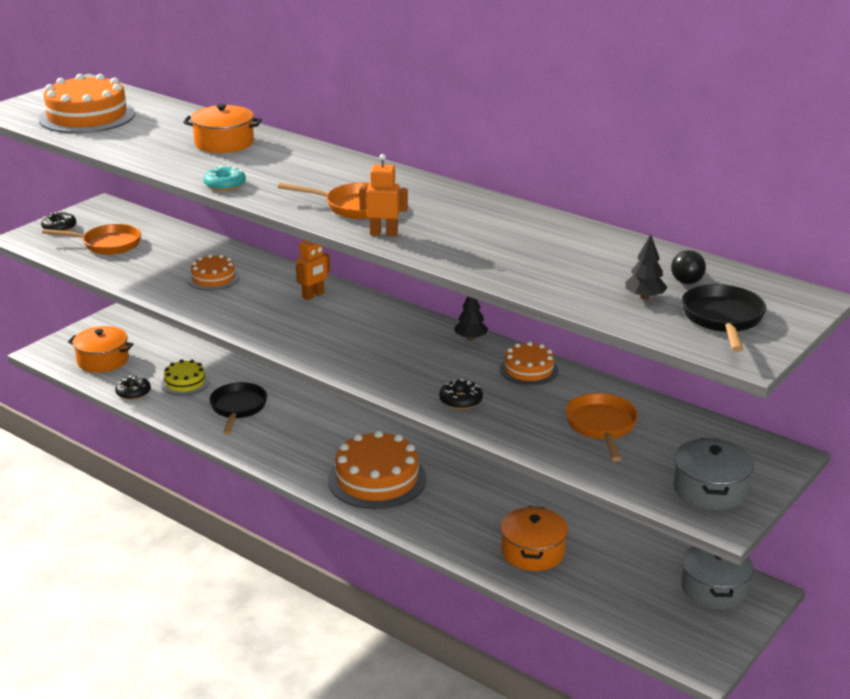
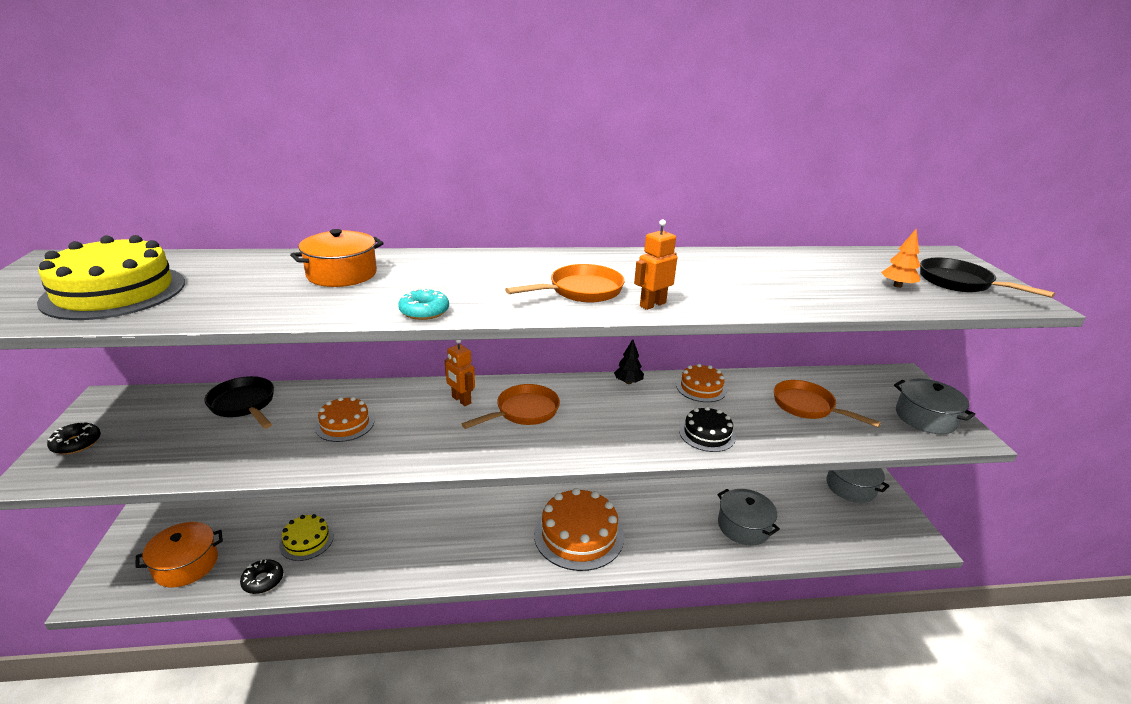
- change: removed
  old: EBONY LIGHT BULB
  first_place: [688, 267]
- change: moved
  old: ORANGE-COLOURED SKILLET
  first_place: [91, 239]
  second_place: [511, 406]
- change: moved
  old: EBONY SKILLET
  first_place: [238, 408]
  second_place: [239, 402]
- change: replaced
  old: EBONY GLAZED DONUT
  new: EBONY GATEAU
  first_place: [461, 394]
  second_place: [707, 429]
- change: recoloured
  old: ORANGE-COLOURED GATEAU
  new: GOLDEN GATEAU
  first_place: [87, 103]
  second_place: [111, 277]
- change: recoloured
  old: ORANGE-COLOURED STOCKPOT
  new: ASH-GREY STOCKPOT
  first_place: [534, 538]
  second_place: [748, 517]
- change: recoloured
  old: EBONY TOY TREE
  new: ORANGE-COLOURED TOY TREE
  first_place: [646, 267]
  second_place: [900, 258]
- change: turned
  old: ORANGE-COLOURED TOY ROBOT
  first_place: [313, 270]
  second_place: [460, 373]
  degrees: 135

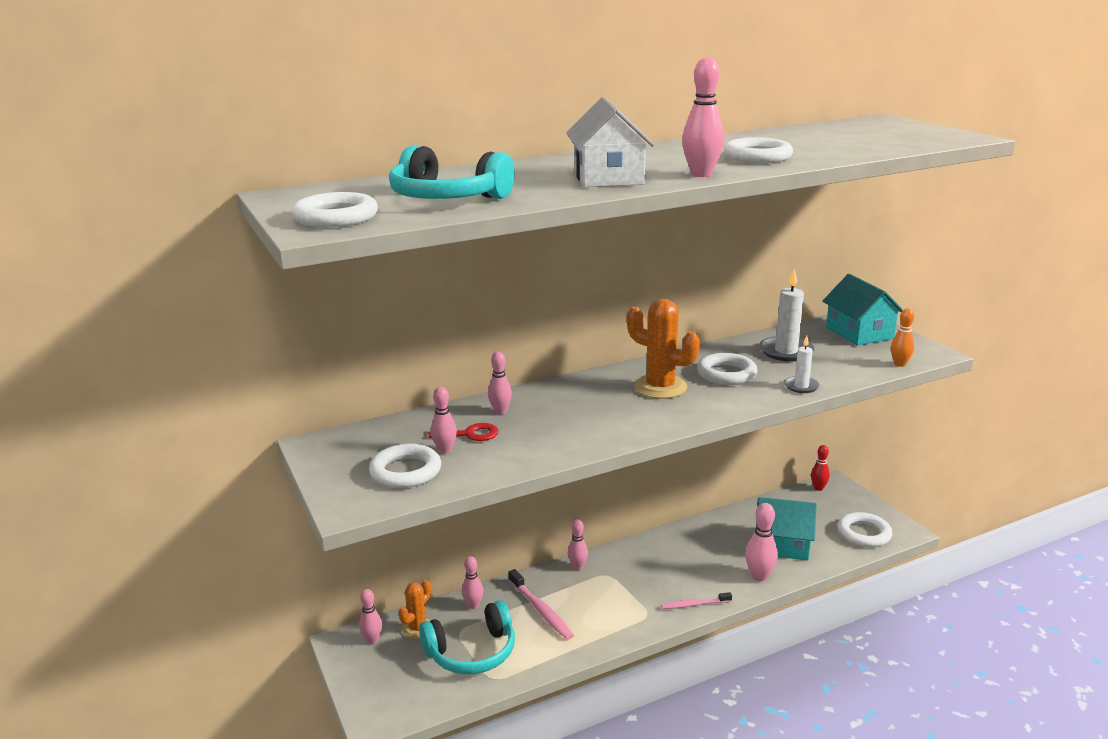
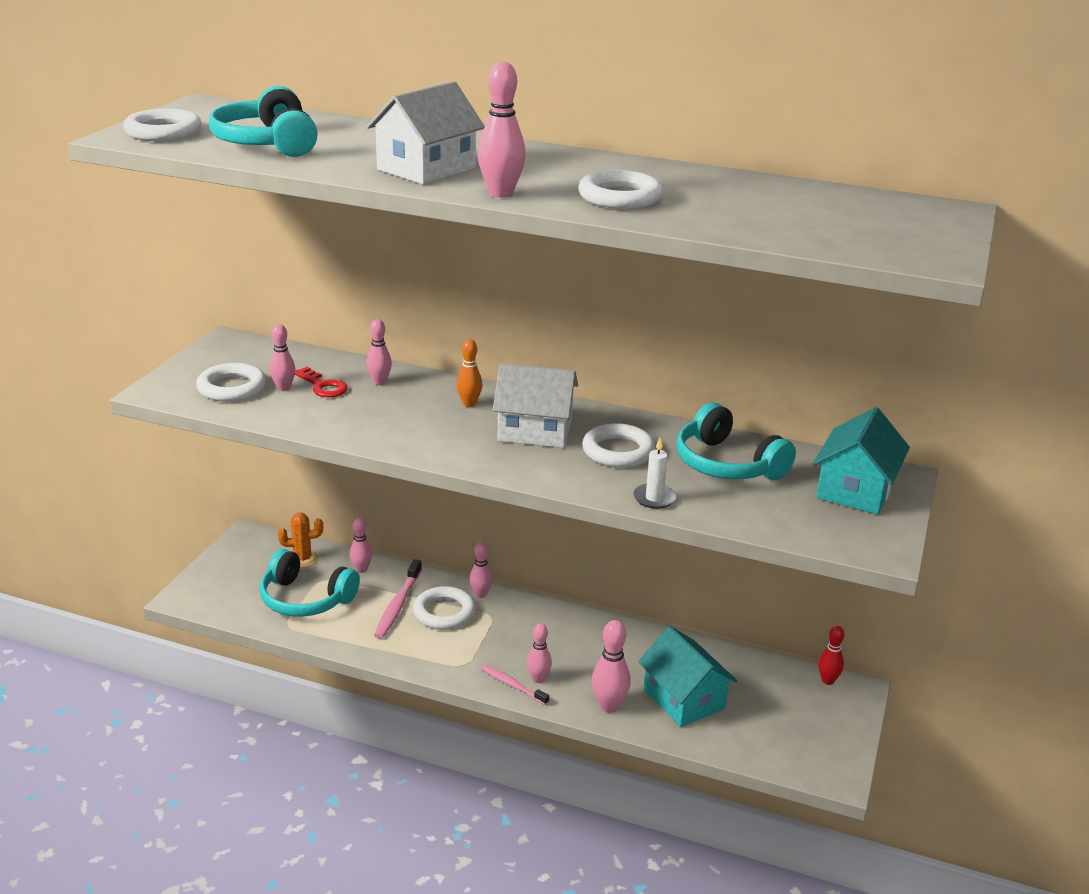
- change: moved
  old: ROSY BOWLING PIN
  first_place: [370, 616]
  second_place: [539, 653]
- change: moved
  old: PURE WHITE RING
  first_place: [865, 529]
  second_place: [444, 608]
- change: moved
  old: ORANGE-COLOURED BOWLING PIN
  first_place: [902, 337]
  second_place: [470, 373]
- change: replaced
  old: ORANGE-COLOURED SAGUARO CACTUS
  new: PURE WHITE COTTAGE
  first_place: [663, 348]
  second_place: [535, 405]
- change: replaced
  old: PURE WHITE CANDLE
  new: TEAL OVER-EAR HEADPHONES
  first_place: [786, 315]
  second_place: [736, 441]

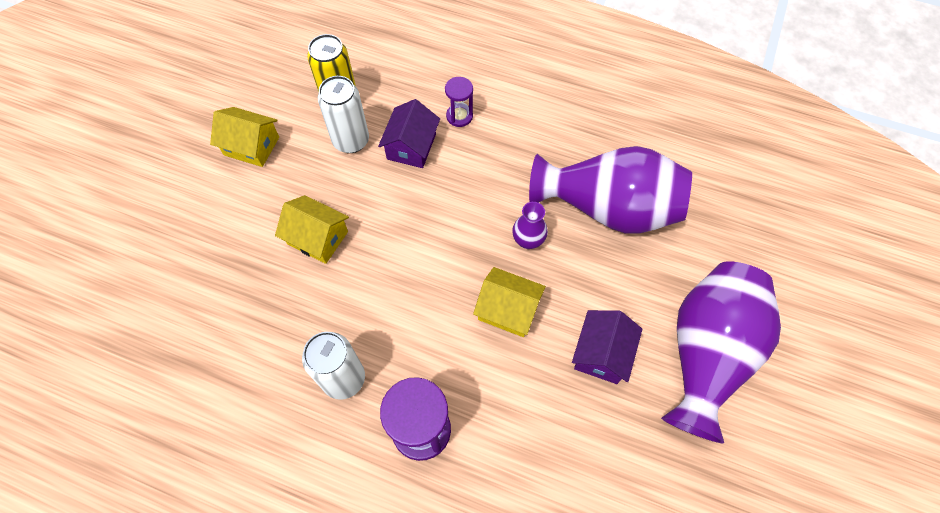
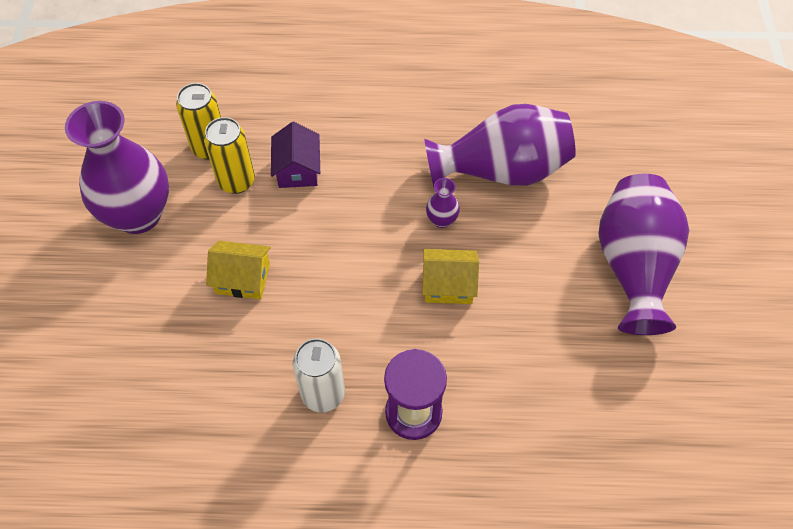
- change: removed
  old: PURPLE SANDGLASS
  first_place: [459, 102]
- change: removed
  old: PURPLE COTTAGE
  first_place: [607, 347]
- change: replaced
  old: GOLDEN COTTAGE
  new: PURPLE TALL VASE
  first_place: [244, 137]
  second_place: [117, 167]
- change: recoloured
  old: PURE WHITE TIN
  new: GOLDEN TIN
  first_place: [343, 114]
  second_place: [229, 155]

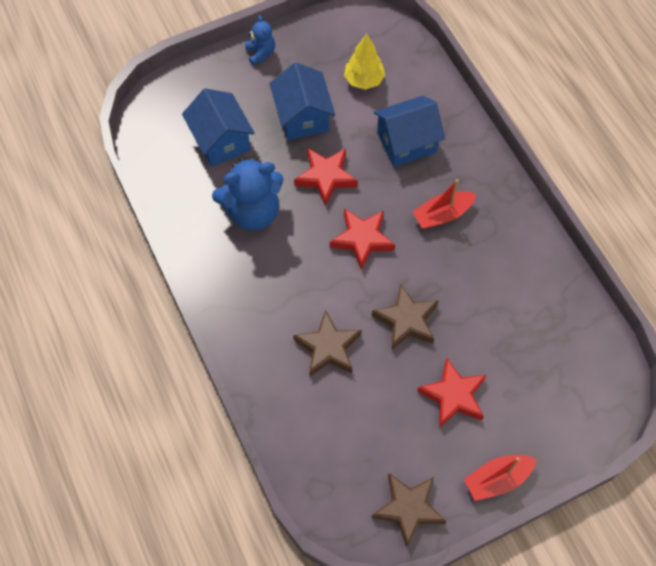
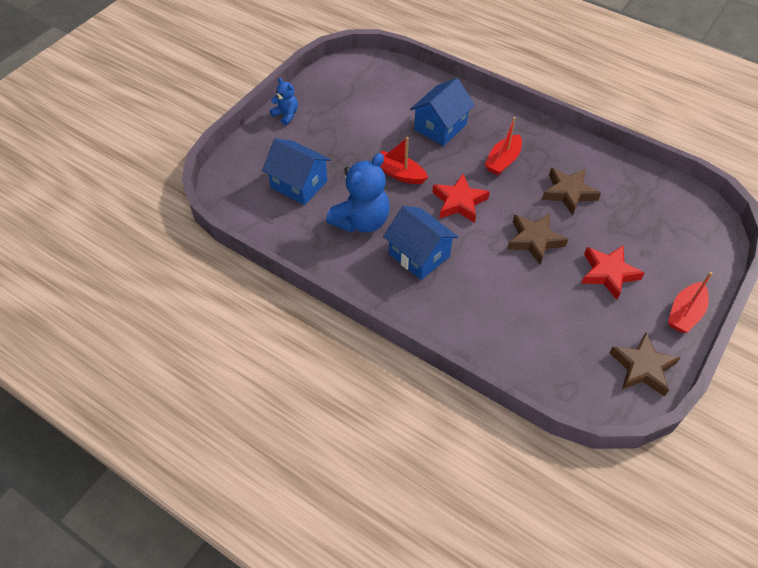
- change: removed
  old: GOLDEN TOY TREE
  first_place: [364, 61]
- change: moved
  old: BLUE COTTAGE
  first_place: [302, 101]
  second_place: [420, 243]
- change: moved
  old: DARK BROWN STAR SHAPE
  first_place: [327, 343]
  second_place: [571, 192]
- change: replaced
  old: CRIMSON STAR SHAPE
  new: CRIMSON TOY BOAT
  first_place: [326, 177]
  second_place: [404, 160]

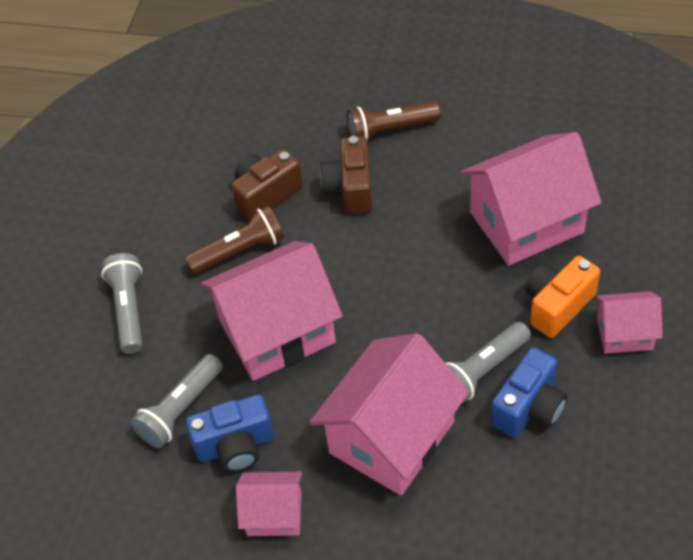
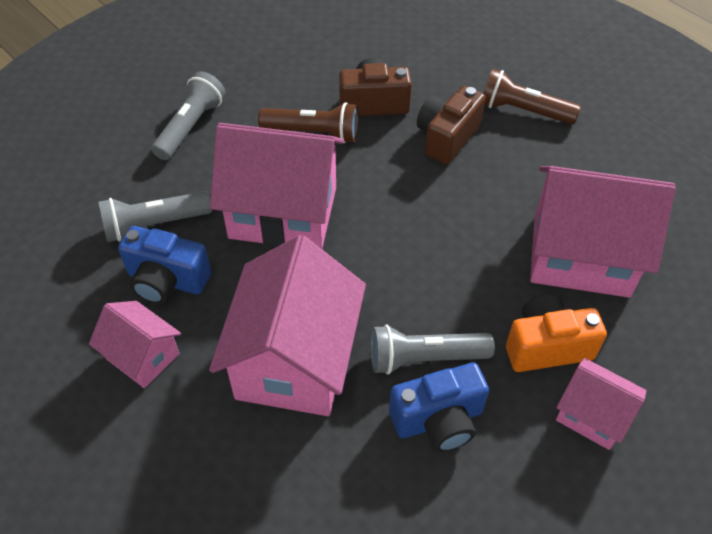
- change: turned
  old: ROSY COTTAGE
  first_place: [389, 414]
  second_place: [287, 325]
  degrees: -60

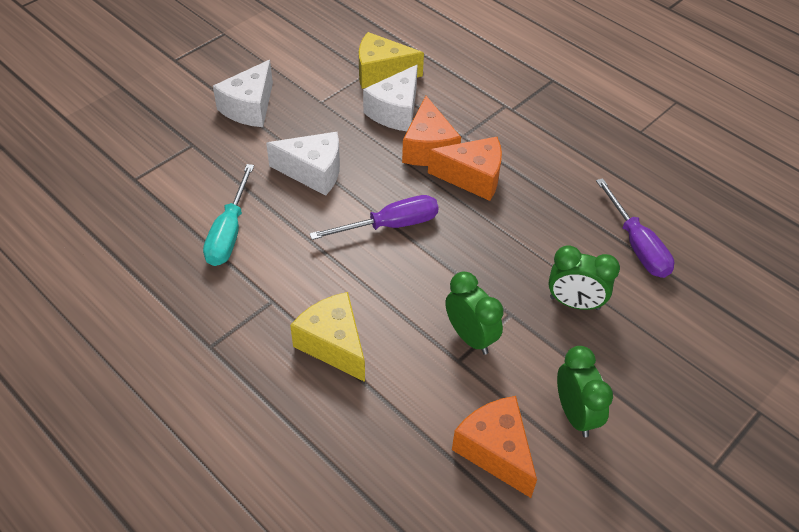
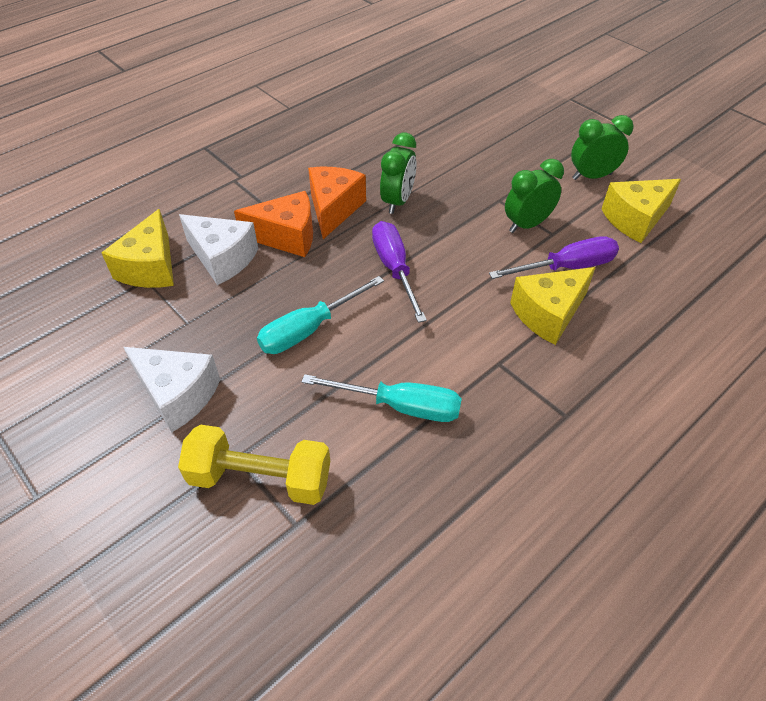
- change: added
  new: GOLDEN FREE WEIGHT
  second_place: [254, 464]
- change: moved
  old: EMERALD ALARM CLOCK
  first_place: [584, 277]
  second_place: [398, 173]
- change: moved
  old: PURPLE HAND SCREWDRIVER
  first_place: [635, 228]
  second_place: [554, 257]
- change: replaced
  old: PURE WHITE CHEESE WEDGE
  new: TEAL HAND SCREWDRIVER
  first_place: [303, 164]
  second_place: [320, 315]
- change: recoloured
  old: ORANGE-COLOURED CHEESE WEDGE
  new: GOLDEN CHEESE WEDGE
  first_place: [494, 447]
  second_place: [641, 211]

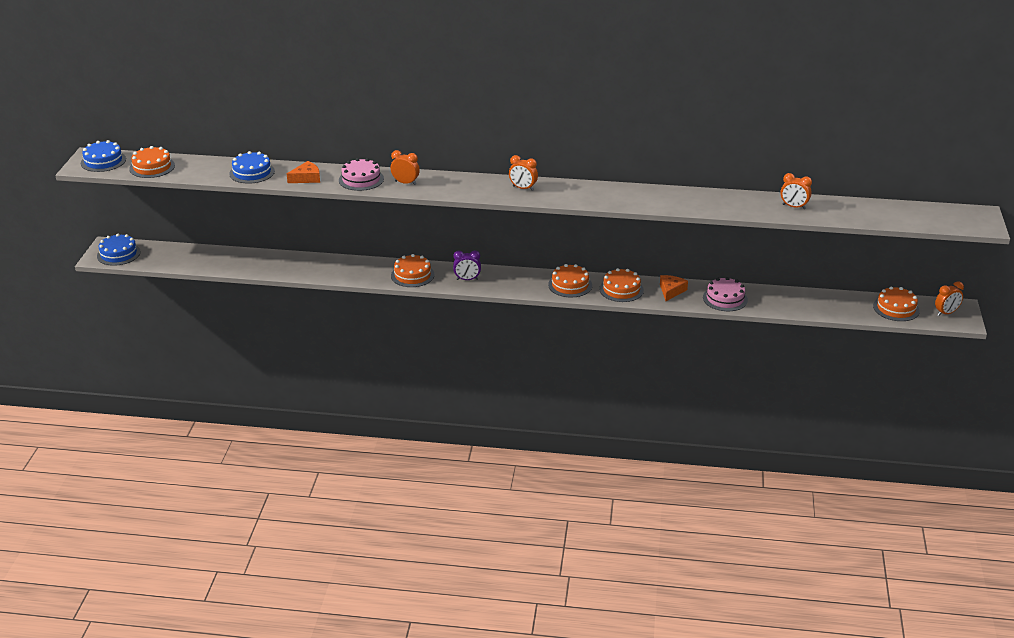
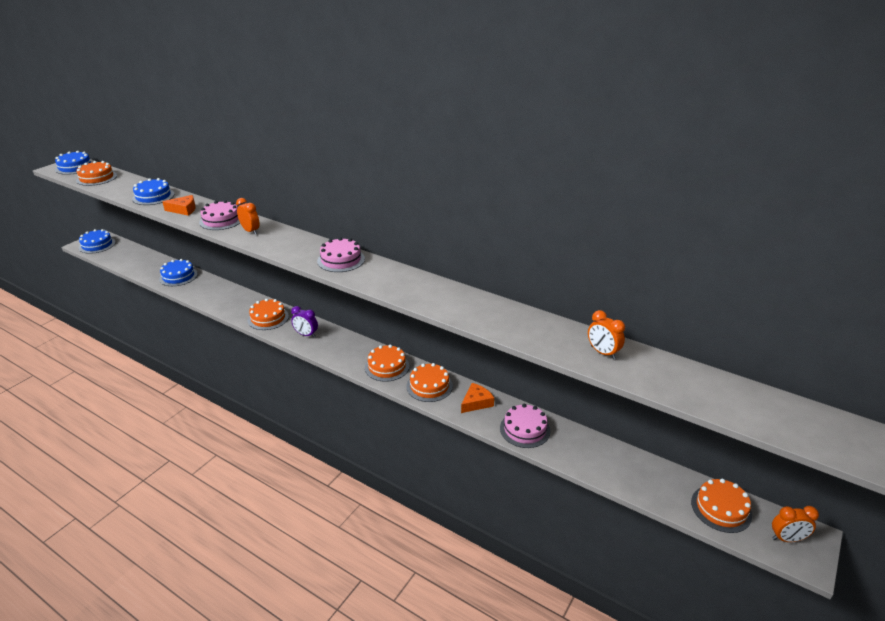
- change: added
  new: BLUE GATEAU
  second_place: [178, 272]
- change: replaced
  old: ORANGE-COLOURED ALARM CLOCK
  new: ROSY GATEAU
  first_place: [523, 173]
  second_place: [341, 254]

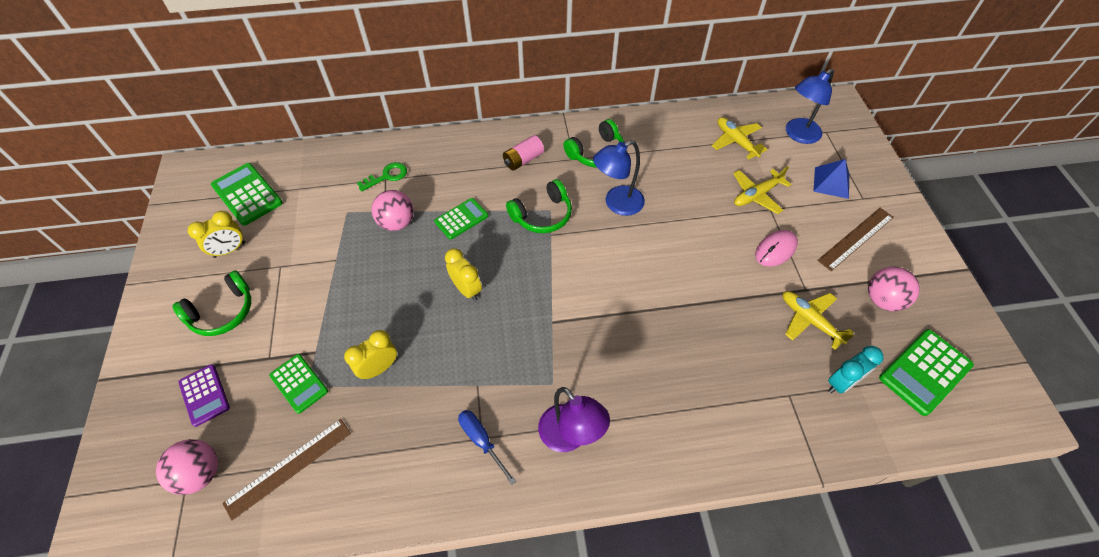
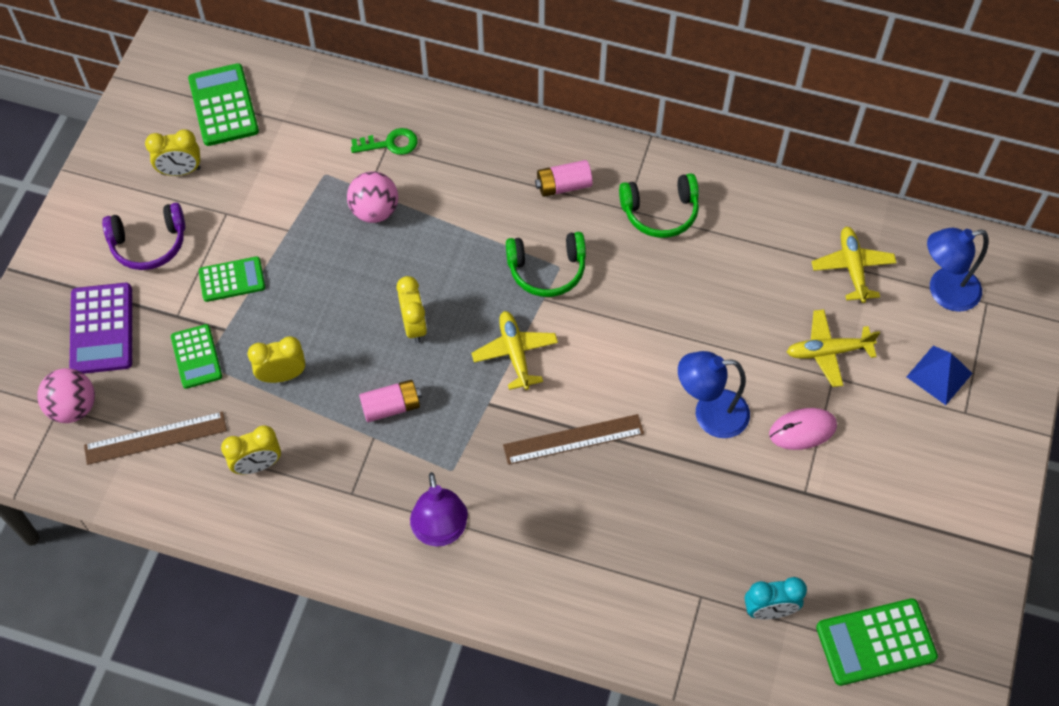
- change: removed
  old: BLUE HAND SCREWDRIVER
  first_place: [487, 447]
- change: removed
  old: ROSY SPHERE
  first_place: [894, 289]
- change: added
  new: GOLDEN ALARM CLOCK
  second_place: [251, 449]
- change: added
  new: ROSY POWER CELL
  second_place: [390, 401]
- change: moved
  old: EMERALD ADDING MACHINE
  first_place: [461, 219]
  second_place: [232, 279]
- change: moved
  old: BLUE DESK LAMP
  first_place: [619, 178]
  second_place: [714, 394]
- change: moved
  old: GOLDEN TOY PLANE
  first_place: [818, 320]
  second_place: [514, 350]
- change: moved
  old: DARK BROWN RULER
  first_place: [855, 239]
  second_place: [573, 439]
- change: recoloured
  old: EMERALD OVER-EAR HEADPHONES
  new: PURPLE OVER-EAR HEADPHONES
  first_place: [211, 303]
  second_place: [143, 236]
- change: resized
  old: PURPLE ADDING MACHINE
  first_place: [204, 395]
  second_place: [100, 328]
  factor: 1.53

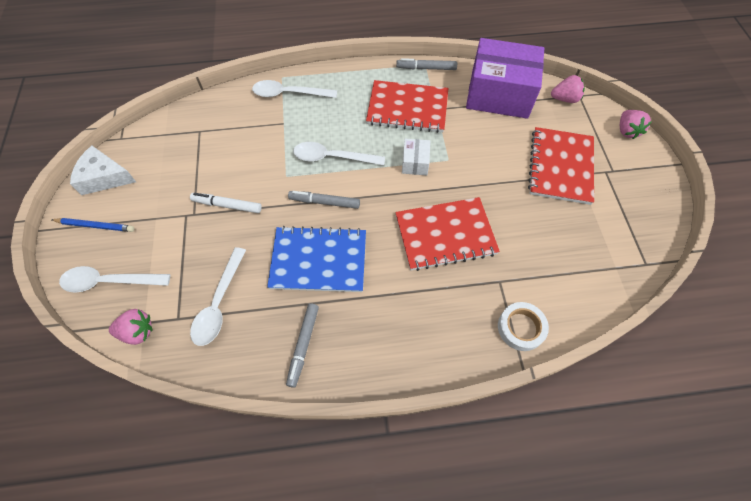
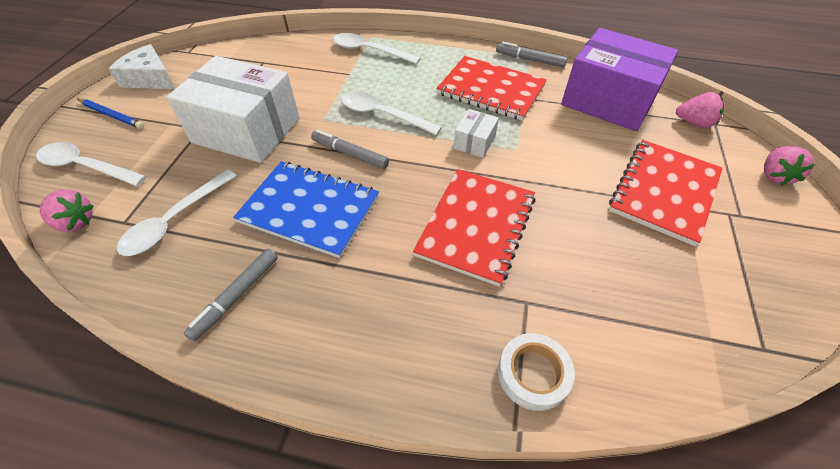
- change: replaced
  old: PURE WHITE MARKER
  new: PURE WHITE BOX
  first_place: [226, 203]
  second_place: [233, 109]
- change: turned
  old: CRIMSON NOTEPAD
  first_place: [447, 234]
  second_place: [474, 228]
  degrees: -75

